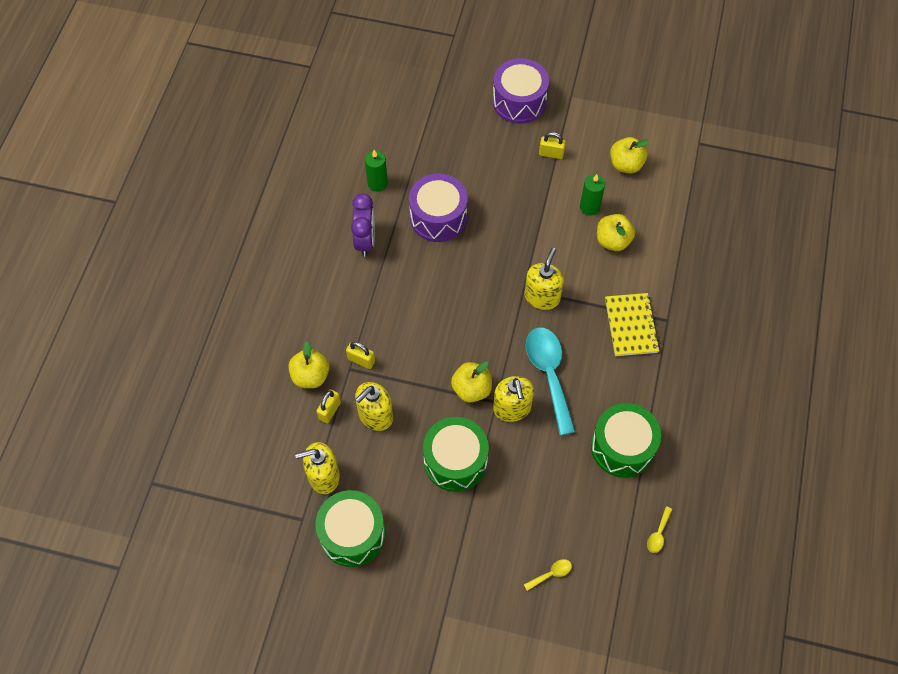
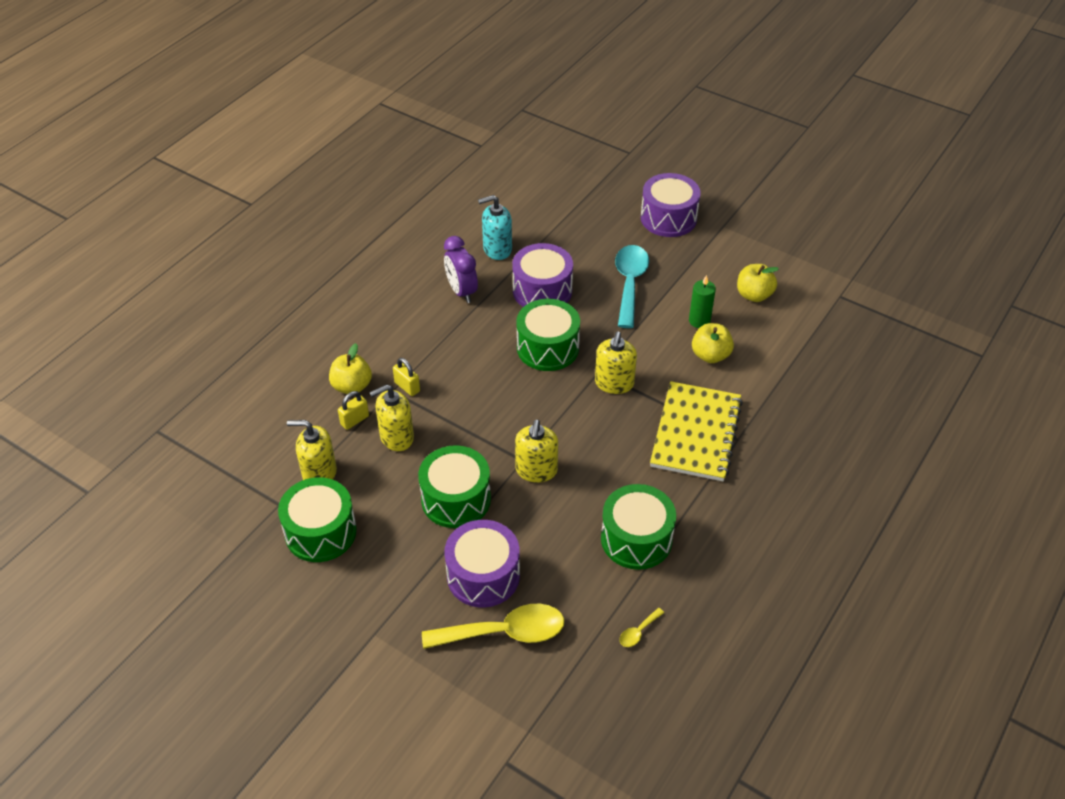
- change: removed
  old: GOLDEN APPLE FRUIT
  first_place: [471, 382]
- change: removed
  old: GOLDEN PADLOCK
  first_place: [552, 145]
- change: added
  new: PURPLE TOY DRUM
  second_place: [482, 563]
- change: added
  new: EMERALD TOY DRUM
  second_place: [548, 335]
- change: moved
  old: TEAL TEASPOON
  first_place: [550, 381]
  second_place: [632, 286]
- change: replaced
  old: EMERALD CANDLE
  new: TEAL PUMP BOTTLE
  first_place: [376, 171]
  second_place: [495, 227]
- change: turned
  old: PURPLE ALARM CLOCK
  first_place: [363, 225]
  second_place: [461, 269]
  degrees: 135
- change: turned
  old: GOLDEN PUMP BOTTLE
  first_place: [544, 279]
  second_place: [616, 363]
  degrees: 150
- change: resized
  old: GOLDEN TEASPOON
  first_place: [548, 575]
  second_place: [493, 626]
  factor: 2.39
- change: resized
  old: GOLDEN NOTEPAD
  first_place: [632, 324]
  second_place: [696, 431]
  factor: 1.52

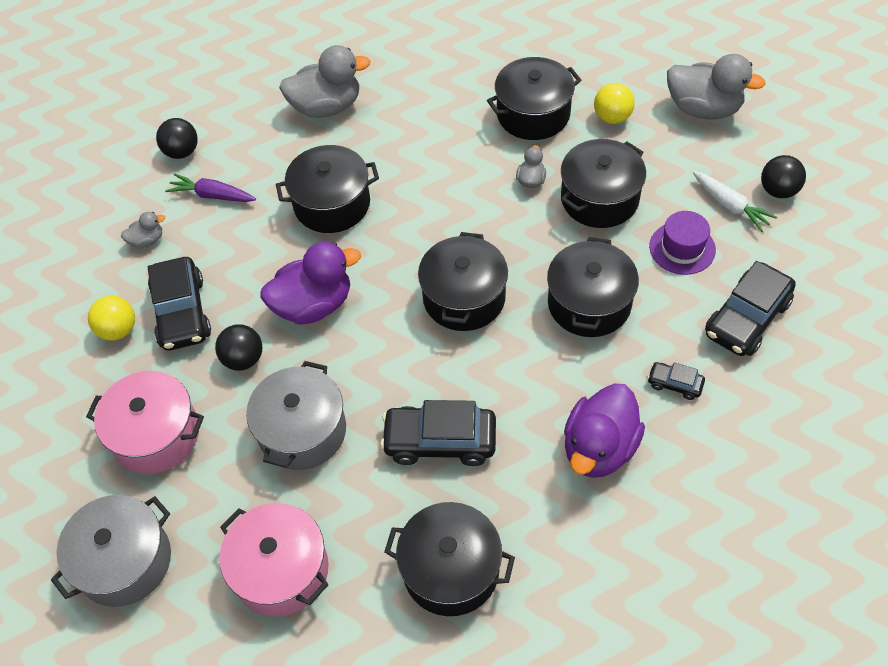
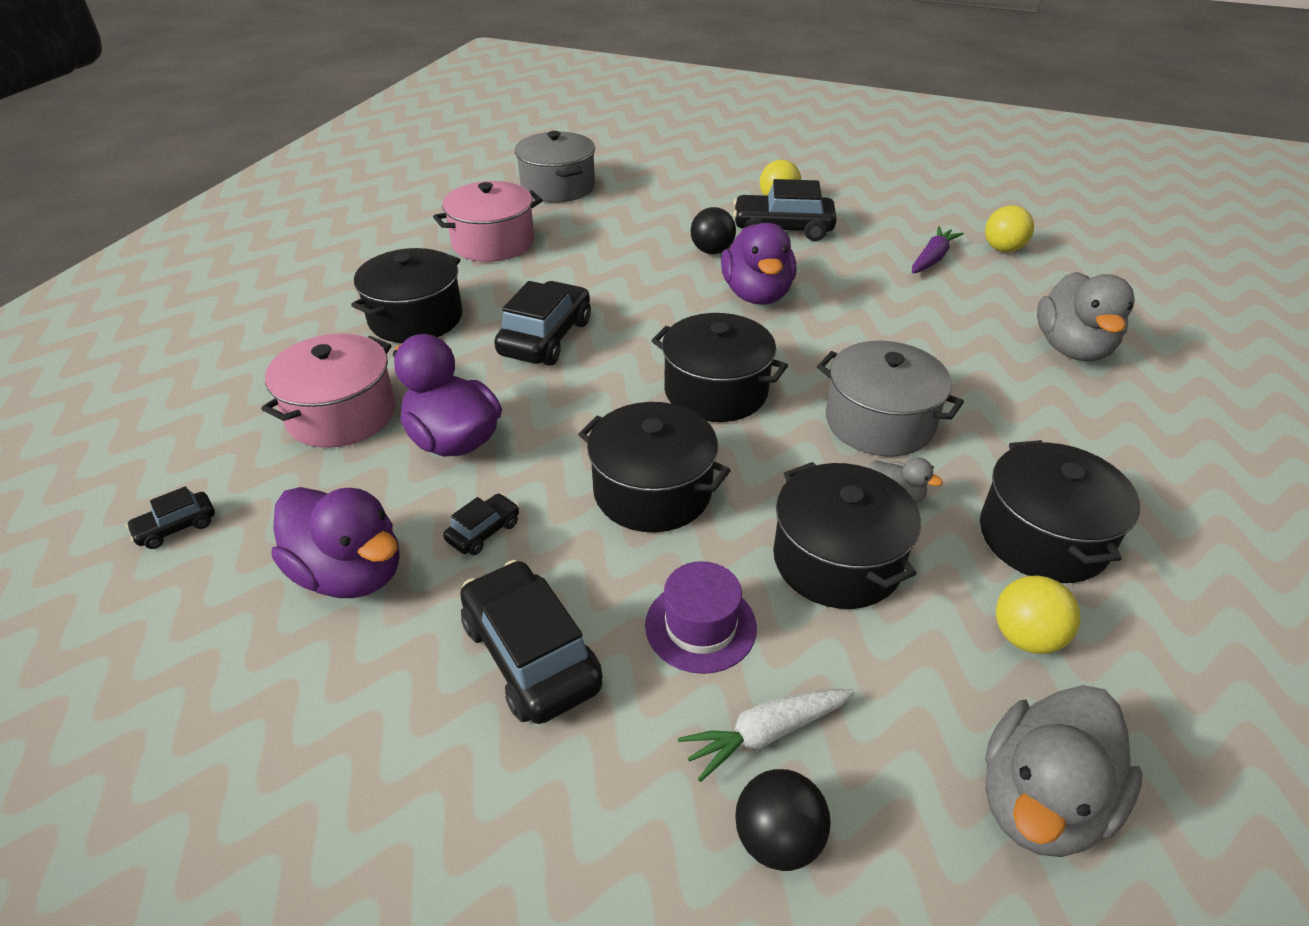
- change: removed
  old: ASH-GREY DUCK
  first_place: [143, 230]
- change: removed
  old: EBONY STOCKPOT
  first_place: [327, 189]
- change: added
  new: EBONY AUTOMOBILE
  second_place: [170, 517]
- change: added
  new: PURPLE DUCK
  second_place: [335, 542]
- change: moved
  old: ROSY STOCKPOT
  first_place: [145, 422]
  second_place: [328, 390]
- change: moved
  old: ASH-GREY STOCKPOT
  first_place: [296, 415]
  second_place: [890, 399]
- change: recoloured
  old: EBONY SPHERE
  new: GOLDEN SPHERE
  first_place: [177, 138]
  second_place: [1009, 228]

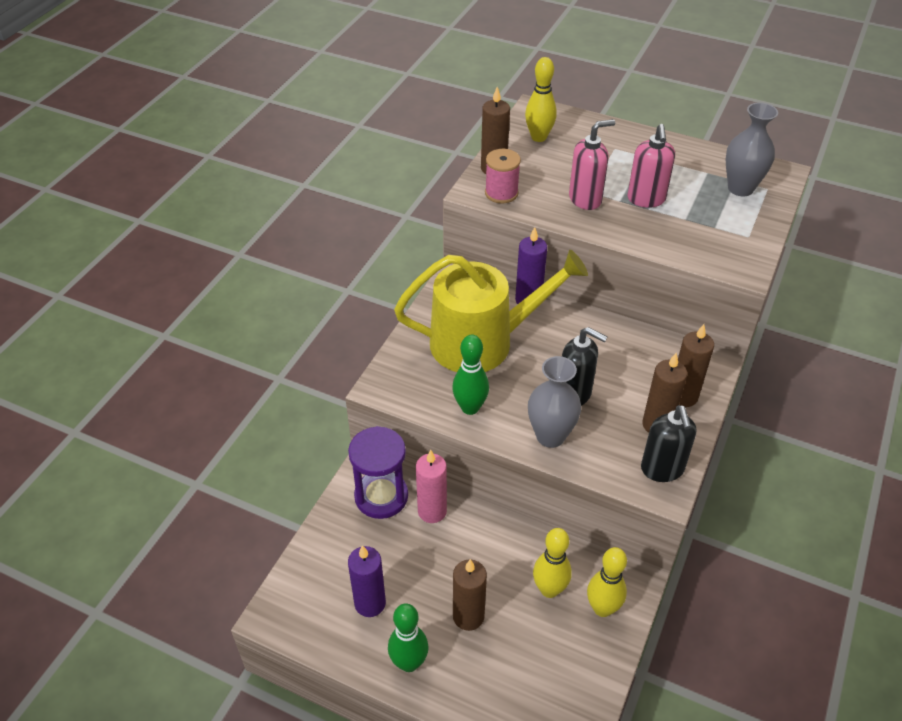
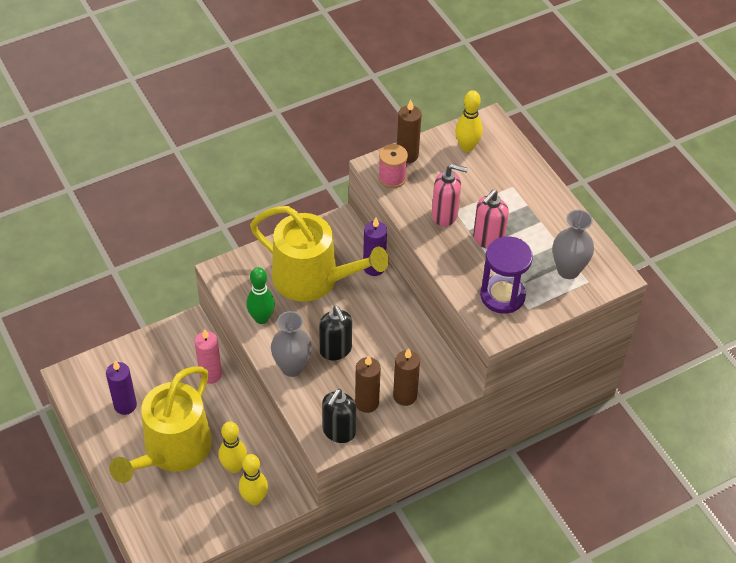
- change: removed
  old: EMERALD BOWLING PIN
  first_place: [408, 637]
- change: moved
  old: PURPLE SANDGLASS
  first_place: [378, 472]
  second_place: [506, 275]
- change: replaced
  old: DARK BROWN CANDLE
  new: GOLDEN SPRINKLING CAN
  first_place: [470, 595]
  second_place: [160, 424]

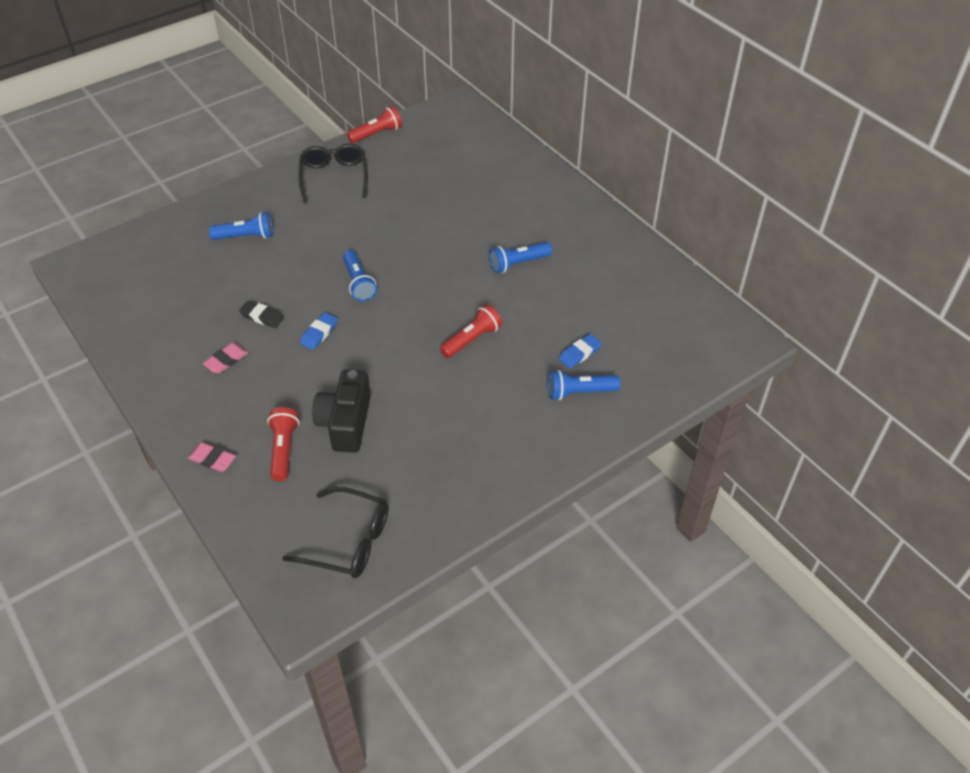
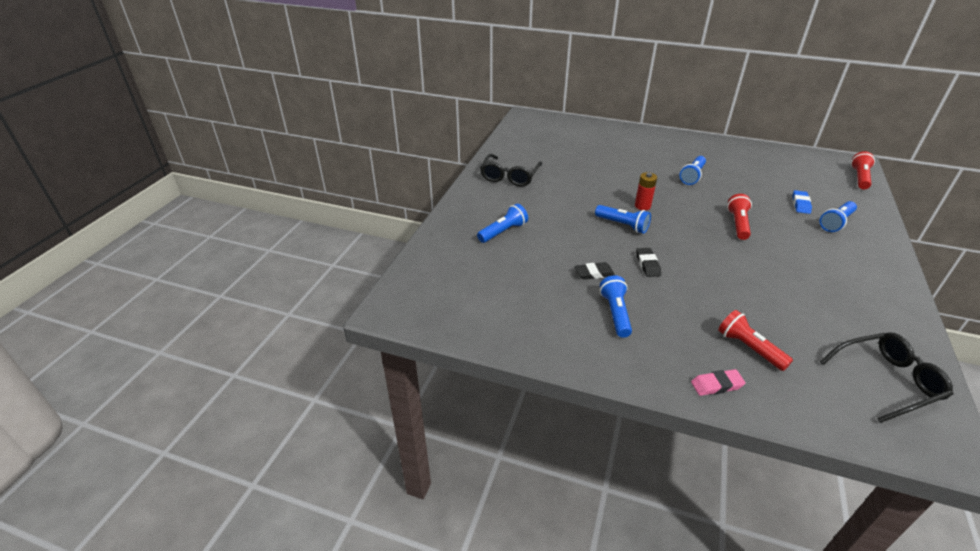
- change: removed
  old: EBONY PHOTO CAMERA
  first_place: [341, 411]
- change: added
  new: CRIMSON POWER CELL
  second_place: [646, 191]
- change: moved
  old: CRIMSON POCKET TORCH
  first_place: [374, 124]
  second_place: [863, 170]
- change: replaced
  old: ROSY PENCIL ERASER
  new: BLUE POCKET TORCH
  first_place: [225, 358]
  second_place: [616, 306]
- change: recoloured
  old: BLUE PENCIL ERASER
  new: EBONY PENCIL ERASER
  first_place: [319, 331]
  second_place: [648, 262]
- change: turned
  old: EBONY SPECTACLES
  first_place: [333, 173]
  second_place: [511, 170]
  degrees: -120

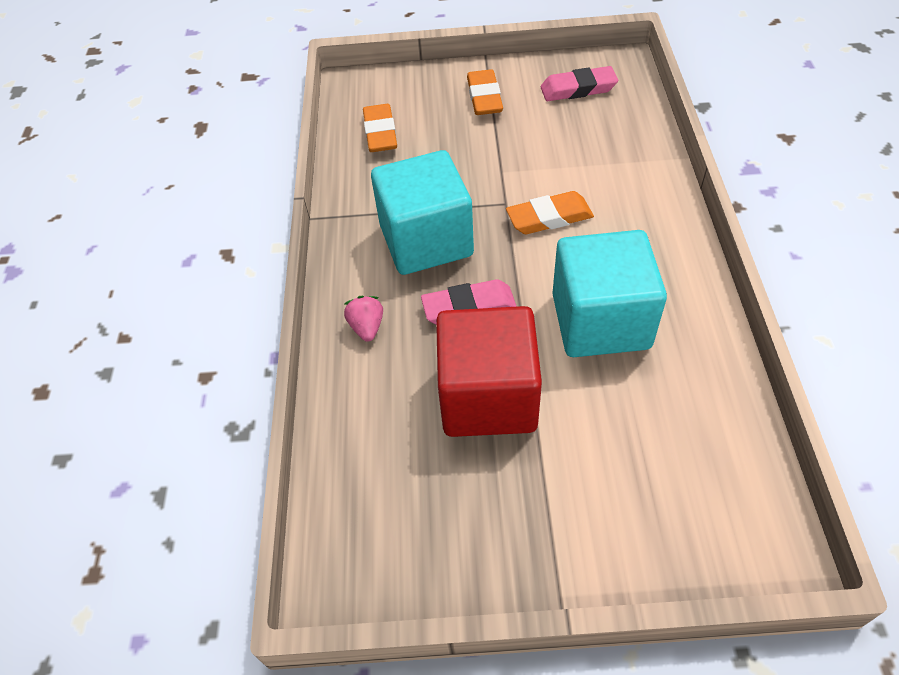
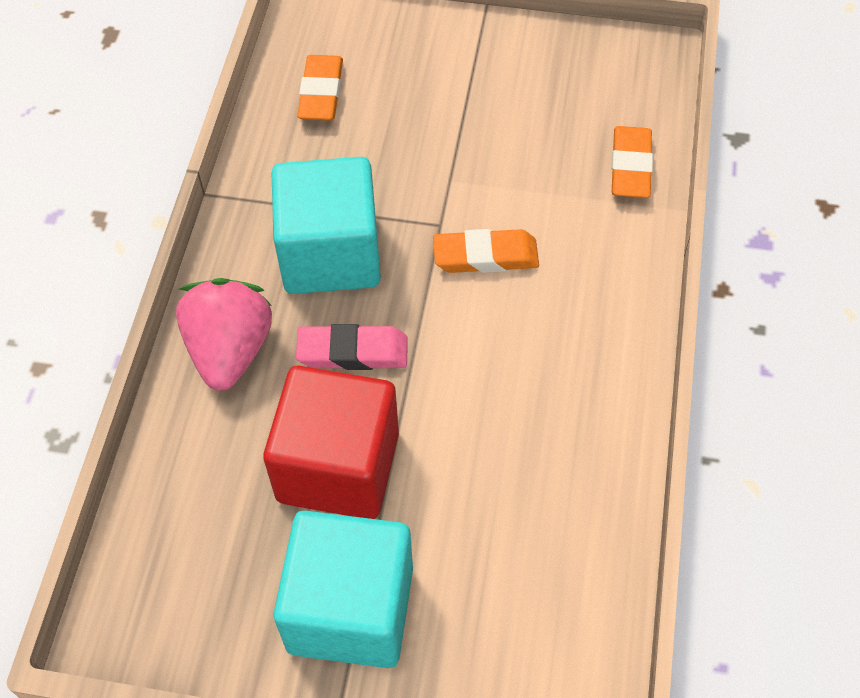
- change: removed
  old: ROSY PENCIL ERASER
  first_place: [579, 83]
- change: moved
  old: ORANGE-COLOURED PENCIL ERASER
  first_place: [485, 92]
  second_place: [632, 162]
- change: moved
  old: TEAL SOLID CUBE
  first_place: [609, 293]
  second_place: [343, 589]
- change: resized
  old: ROSY BERRY
  first_place: [363, 319]
  second_place: [224, 334]
  factor: 2.04

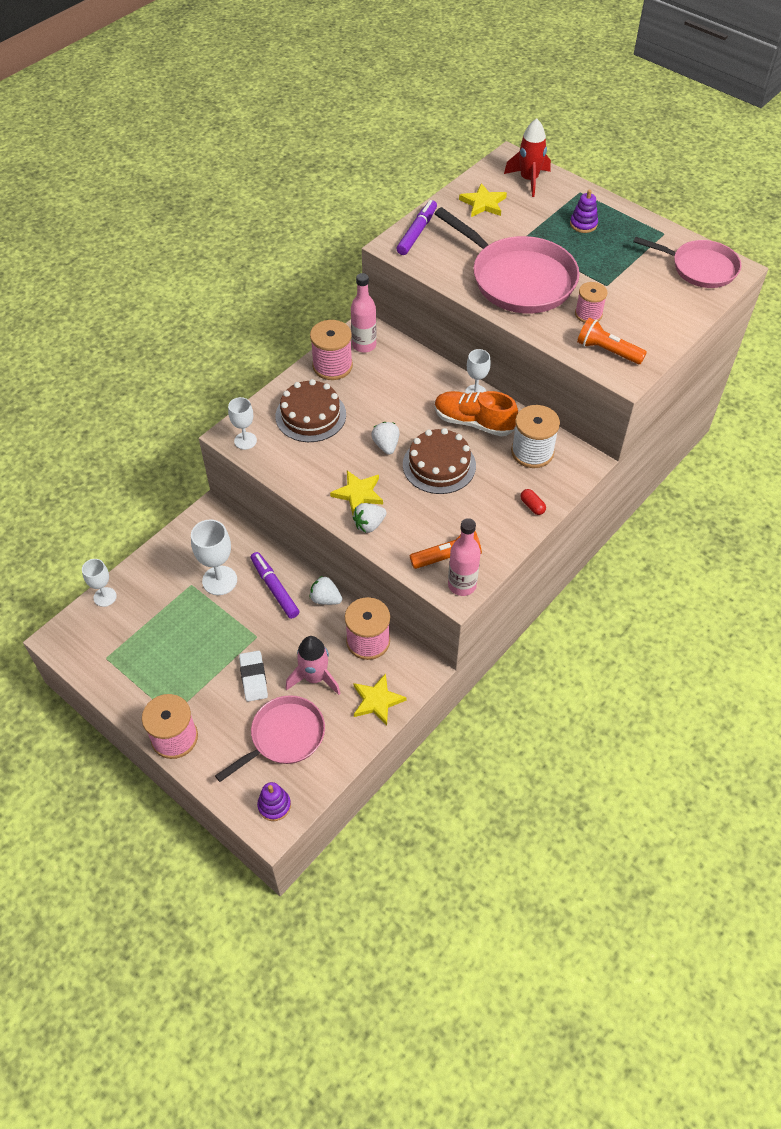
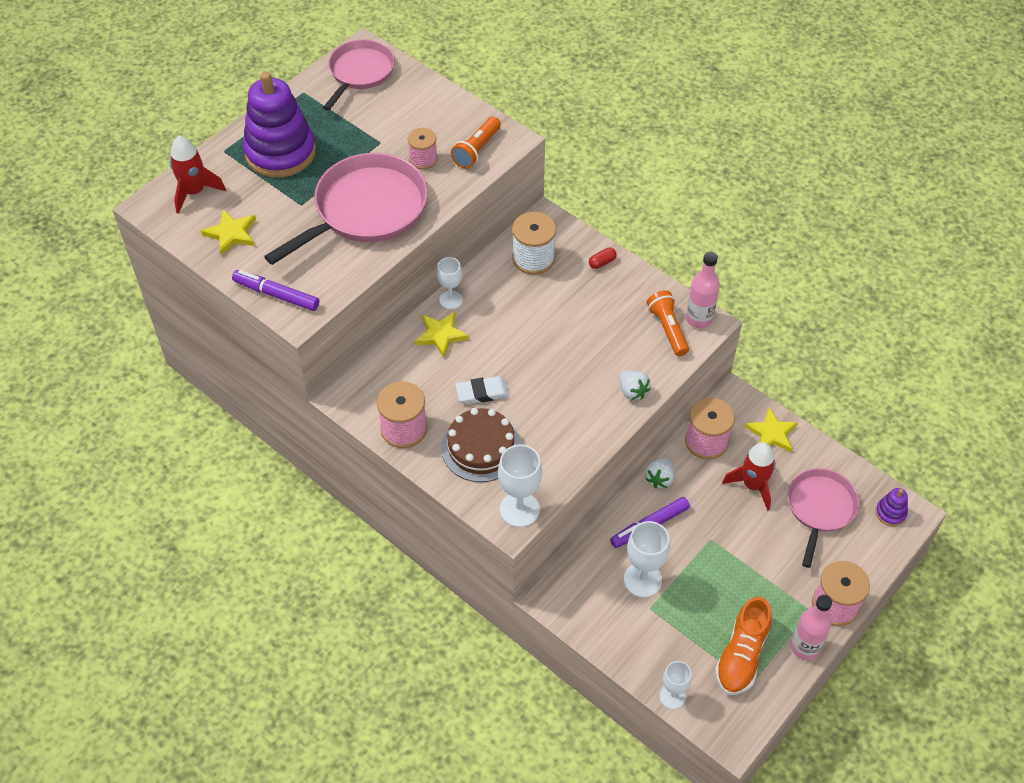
- change: removed
  old: PURE WHITE BERRY
  first_place: [385, 438]
- change: removed
  old: DARK BROWN GATEAU
  first_place: [439, 461]
- change: moved
  old: PURE WHITE PENCIL ERASER
  first_place: [253, 676]
  second_place: [483, 390]
- change: moved
  old: GOLDEN STAR SHAPE
  first_place: [356, 492]
  second_place: [442, 334]
- change: moved
  old: ROSY DRINK BOTTLE
  first_place: [364, 313]
  second_place: [811, 627]
- change: moved
  old: ORANGE-COLOURED SNEAKER
  first_place: [476, 413]
  second_place: [743, 646]
- change: recoloured
  old: ROSY ROCKET
  new: CRIMSON ROCKET
  first_place: [313, 665]
  second_place: [749, 476]
- change: turned
  old: ROSY SKILLET
  first_place: [270, 738]
  second_place: [823, 518]
  degrees: 60
- change: resized
  old: PURE WHITE GOBLET
  first_place: [242, 423]
  second_place: [520, 485]
  factor: 1.55
- change: resized
  old: PURPLE STACKING RINGS
  first_place: [584, 211]
  second_place: [279, 125]
  factor: 2.38

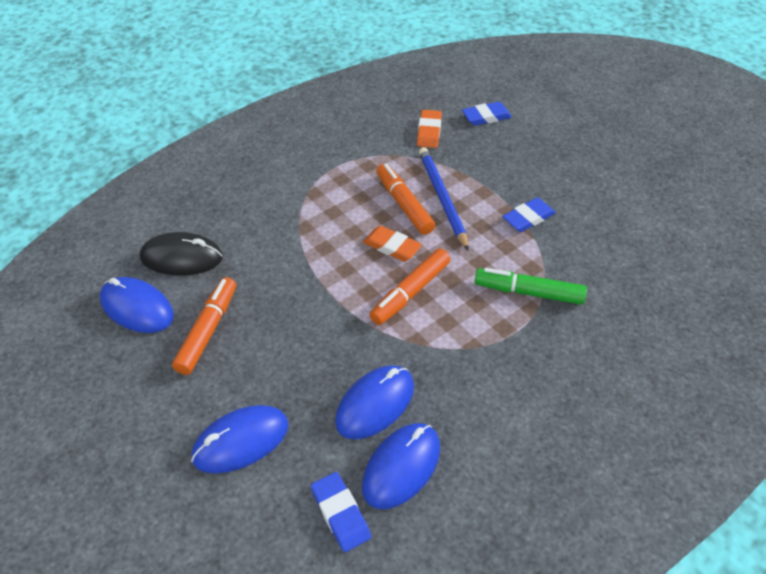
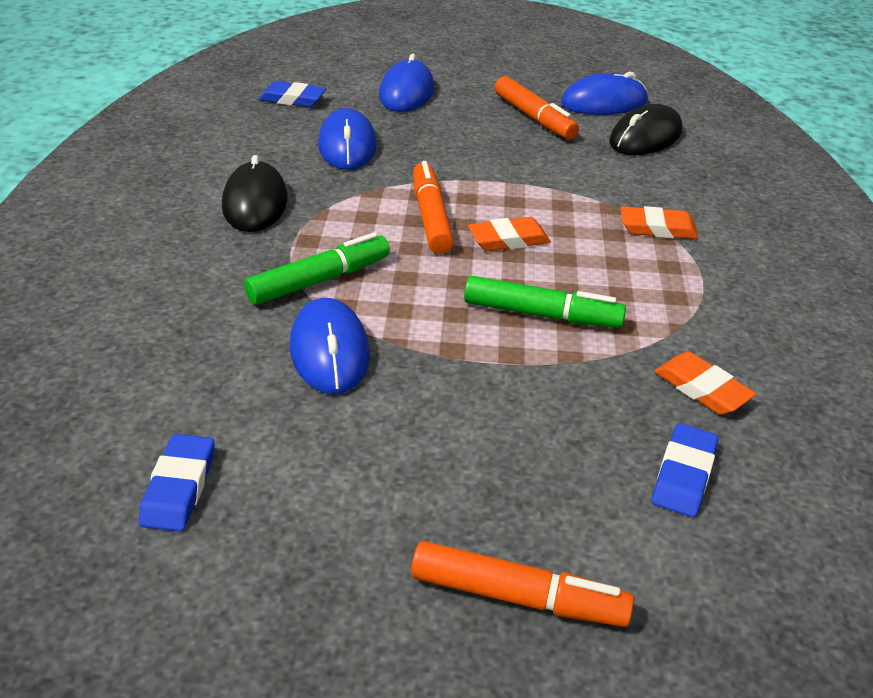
- change: added
  new: EBONY MOUSE
  second_place: [254, 193]
- change: added
  new: ORANGE-COLOURED PENCIL ERASER
  second_place: [659, 222]
- change: moved
  old: BLUE MOUSE
  first_place: [401, 466]
  second_place: [330, 346]
- change: moved
  old: ORANGE-COLOURED MARKER
  first_place: [406, 199]
  second_place: [522, 584]
- change: moved
  old: BLUE PENCIL ERASER
  first_place: [529, 215]
  second_place: [176, 483]
- change: replaced
  old: BLUE WOODEN PENCIL
  new: EMERALD MARKER
  first_place: [444, 199]
  second_place: [545, 302]

